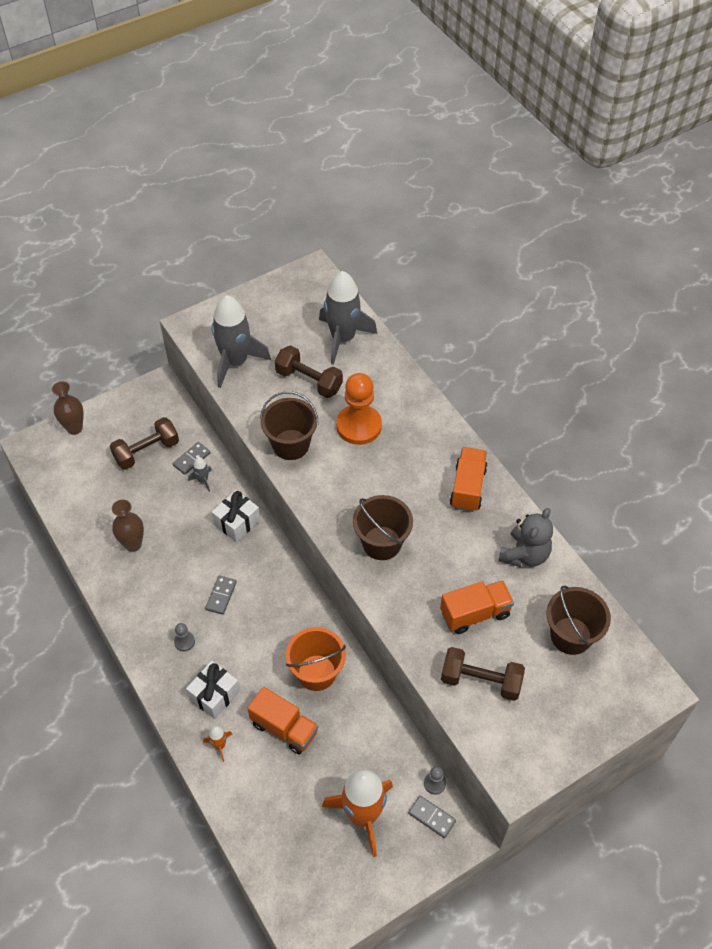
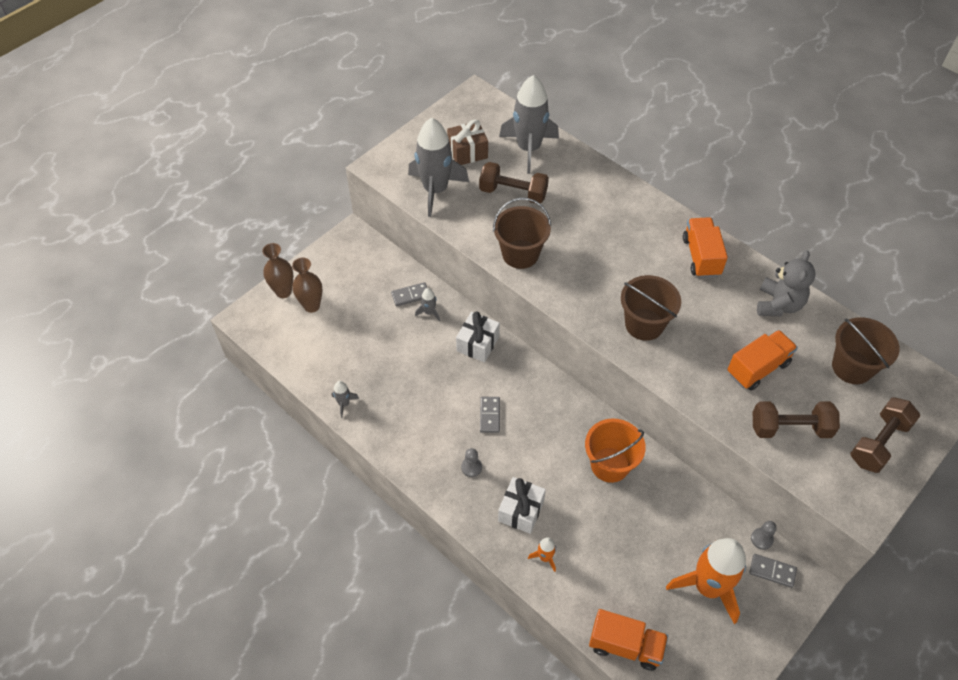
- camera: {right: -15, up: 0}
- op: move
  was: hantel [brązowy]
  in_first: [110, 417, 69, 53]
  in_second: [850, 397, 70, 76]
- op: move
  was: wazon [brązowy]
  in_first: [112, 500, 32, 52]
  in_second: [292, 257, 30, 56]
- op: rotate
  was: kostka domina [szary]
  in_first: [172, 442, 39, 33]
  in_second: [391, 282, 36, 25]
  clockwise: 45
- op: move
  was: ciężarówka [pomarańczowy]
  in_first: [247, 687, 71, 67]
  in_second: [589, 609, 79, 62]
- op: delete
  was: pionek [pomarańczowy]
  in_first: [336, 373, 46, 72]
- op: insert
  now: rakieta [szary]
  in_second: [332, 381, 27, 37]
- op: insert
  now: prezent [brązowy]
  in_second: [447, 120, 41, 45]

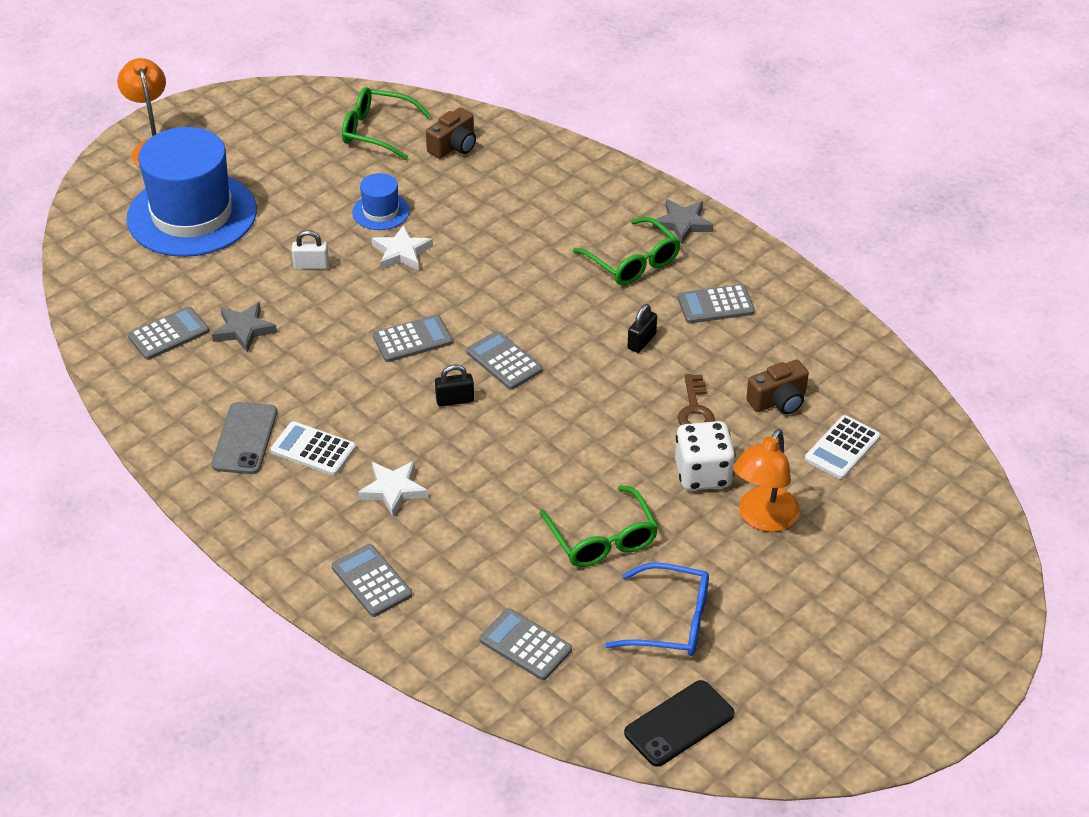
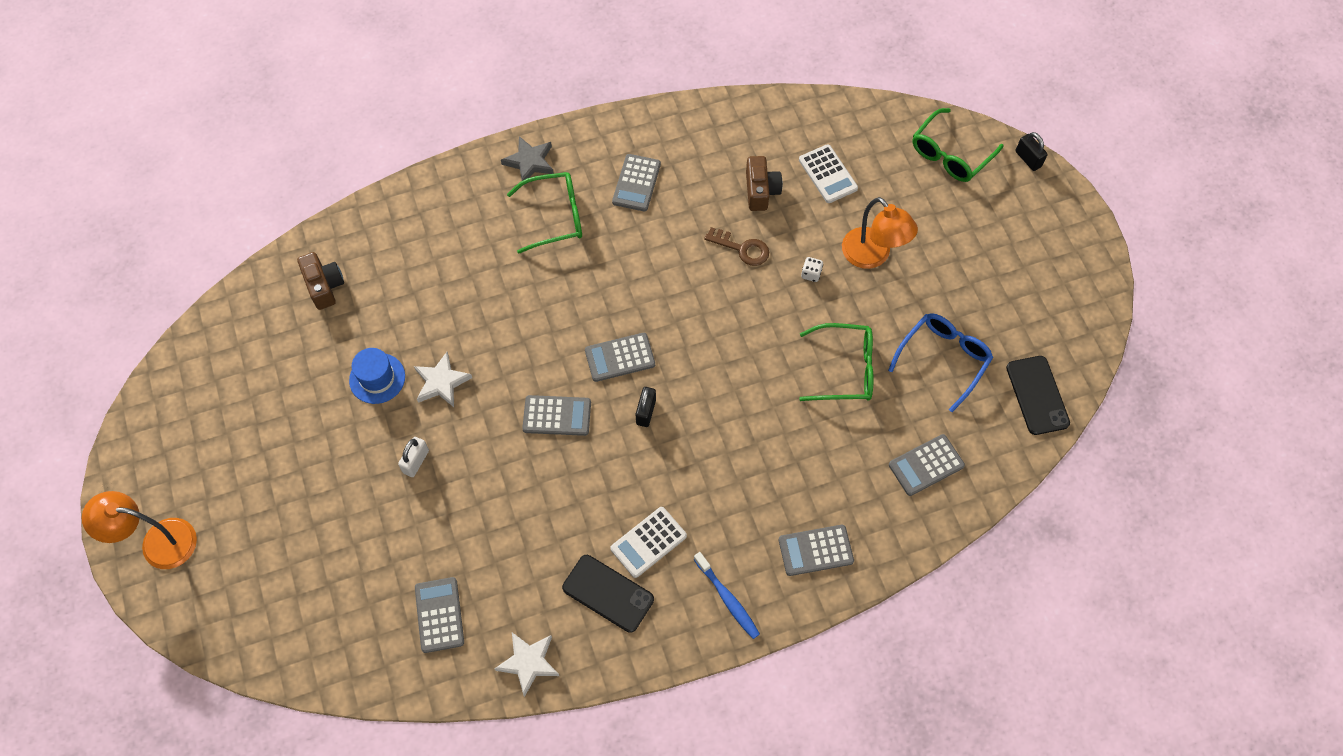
- camera: {right: -65, up: 20}
- op: delete
  was: kapelusz [niebieski]
  in_first: [127, 127, 130, 130]
- op: recolor
  was: telefon [szary]
  now: telefon [czarny]
  in_first: [211, 402, 66, 72]
  in_second: [562, 555, 92, 78]
- op: delete
  was: gwiazda [szary]
  in_first: [212, 302, 65, 51]
- op: move
  was: okulary [zielony]
  in_first: [342, 87, 89, 73]
  in_second: [912, 108, 92, 74]
- op: move
  was: gwiazda [biały]
  in_first: [358, 461, 70, 56]
  in_second: [494, 632, 65, 65]
- op: rotate
  was: kalkulator [szary]
  in_first: [373, 315, 80, 47]
  in_second: [522, 395, 69, 41]
  clockwise: 90
- op: move
  was: kłódka [czarny]
  in_first: [627, 304, 30, 49]
  in_second: [1016, 132, 31, 39]
- op: resize
  was: kostka do gry [biały]
  in_first: [675, 421, 61, 70]
  in_second: [801, 257, 22, 25]
  ratio: 0.43
- op: insert
  now: szczoteczka do zębów [niebieski]
  in_second: [694, 552, 66, 87]

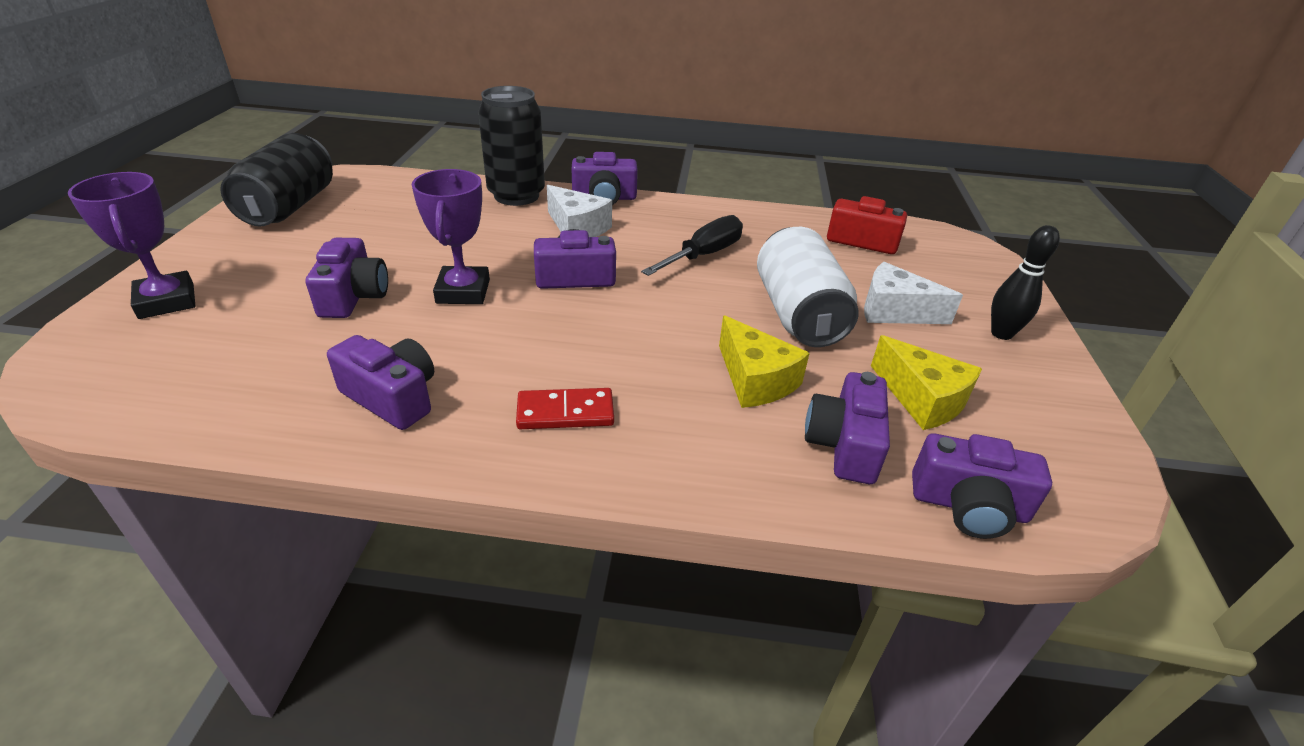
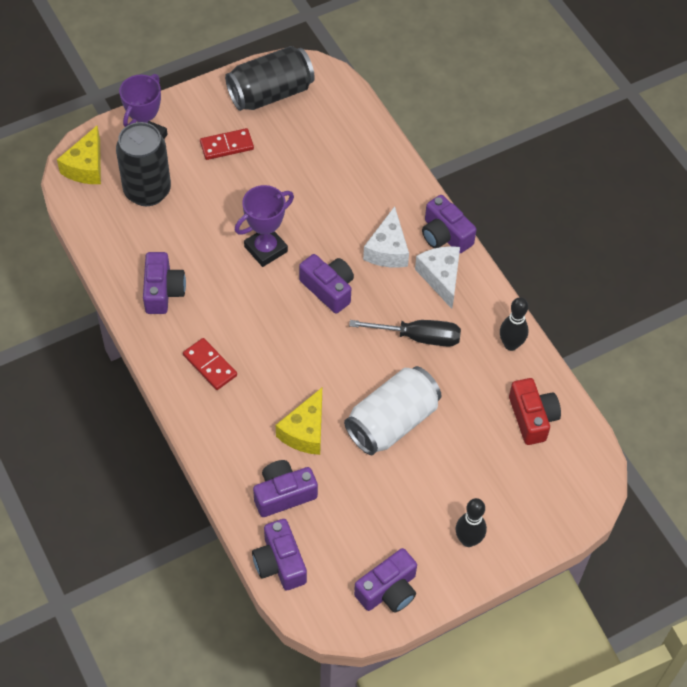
- camera: {right: 55, up: 20}
- op: move
  was: aparat fotograficzny [fioletowy]
  in_first: [306, 238, 82, 80]
  in_second: [354, 548, 63, 65]
- op: move
  was: puszka [czarny]
  in_first: [478, 86, 67, 120]
  in_second: [116, 122, 55, 84]
- op: move
  was: ser [biały]
  in_first: [864, 262, 99, 62]
  in_second: [415, 246, 45, 63]
- op: move
  was: ser [żółty]
  in_first: [871, 335, 111, 95]
  in_second: [57, 125, 44, 59]
- op: insert
  now: kostka domina [czerwony]
  in_second: [200, 128, 54, 32]
- op: insert
  now: kręgiel [czarny]
  in_second: [500, 297, 29, 54]

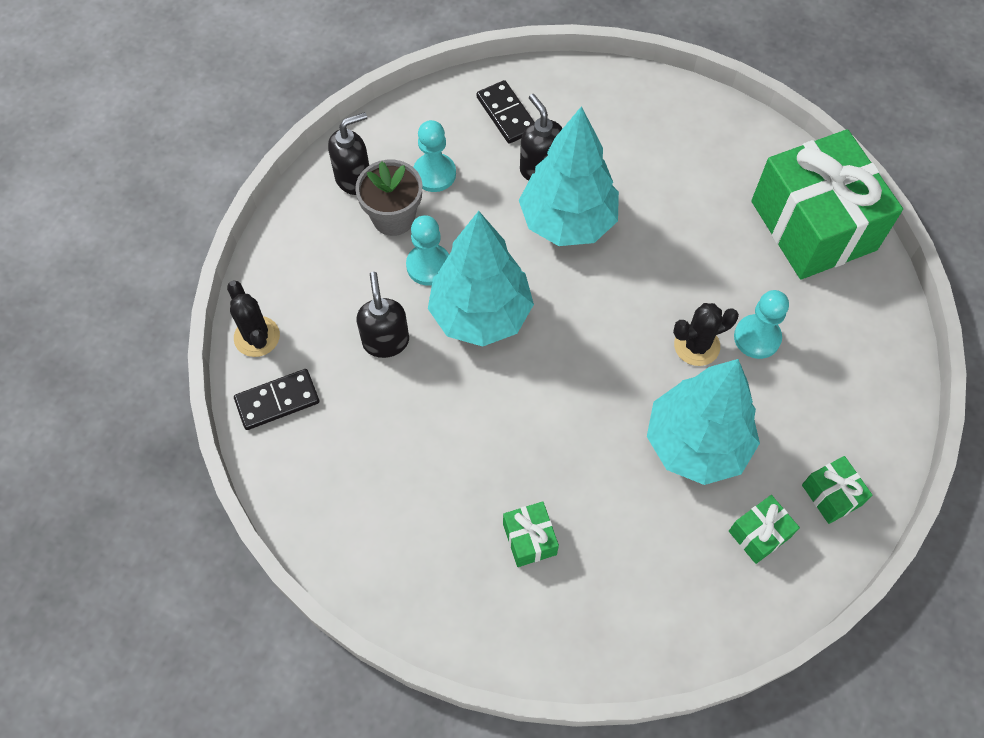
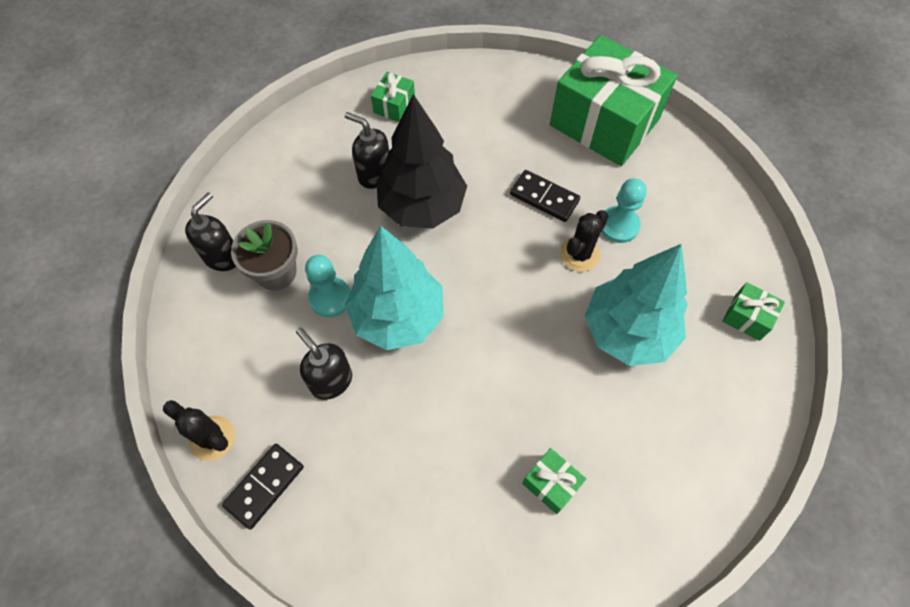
- camera: {right: -30, up: 0}
- op: delete
  was: pionek [turkusowy]
  in_first: [413, 120, 43, 72]
- op: move
  was: kostka domina [czarny]
  in_first: [476, 80, 58, 64]
  in_second: [510, 170, 70, 52]
- op: recolor
  was: drzewko [turkusowy]
  now: drzewko [czarny]
  in_first: [519, 106, 100, 140]
  in_second: [376, 94, 91, 134]
- op: move
  was: prezent [zielony]
  in_first: [729, 495, 71, 69]
  in_second: [371, 72, 44, 50]

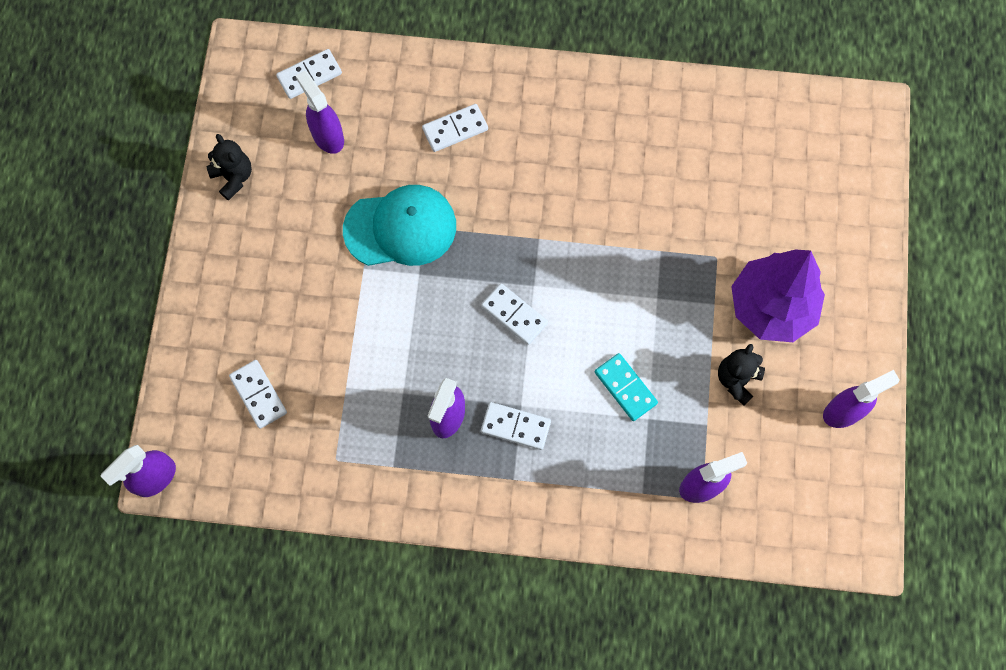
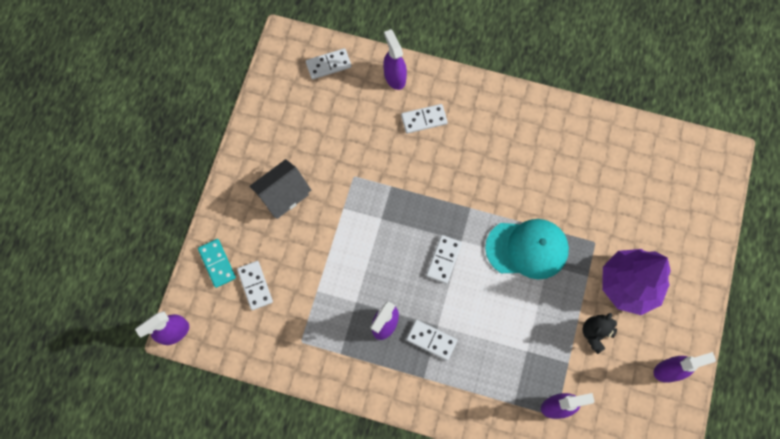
- camera: {right: 10, up: 0}
- op: delete
  was: miś [czarny]
  in_first: [206, 134, 46, 67]
- op: move
  was: spryskiwacz [fioletowy]
  in_first: [296, 71, 48, 83]
  in_second: [384, 29, 23, 61]
- op: move
  was: czapka [turkusowy]
  in_first: [343, 185, 113, 81]
  in_second: [485, 219, 84, 60]
- op: rotate
  was: kostka domina [biały]
  in_first: [481, 283, 67, 62]
  in_second: [426, 235, 36, 49]
  clockwise: 60
- op: move
  was: kostka domina [turkusowy]
  in_first: [595, 353, 63, 68]
  in_second: [198, 239, 38, 49]
- op: insert
  now: domek [szary]
  in_second: [249, 159, 62, 60]

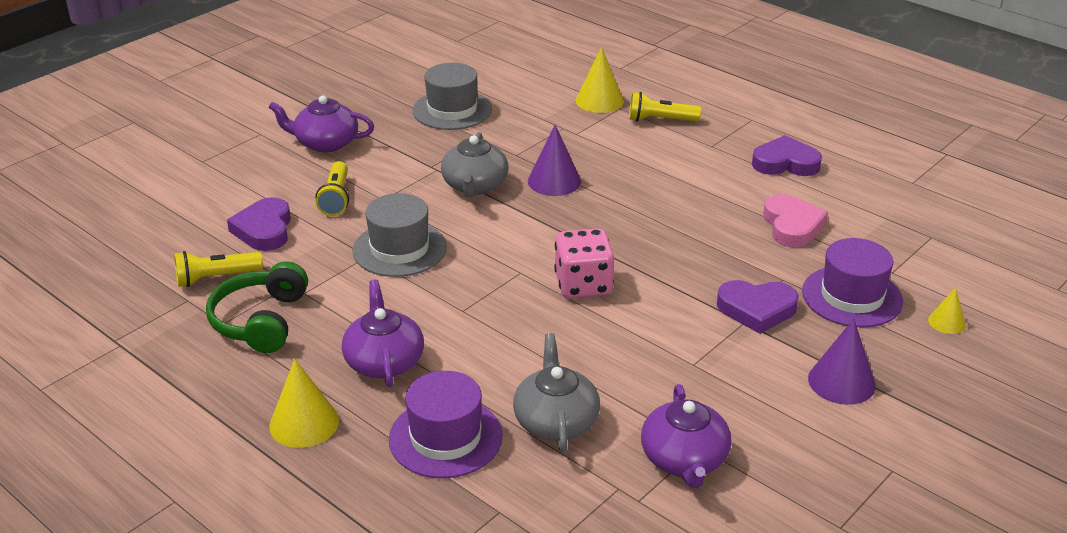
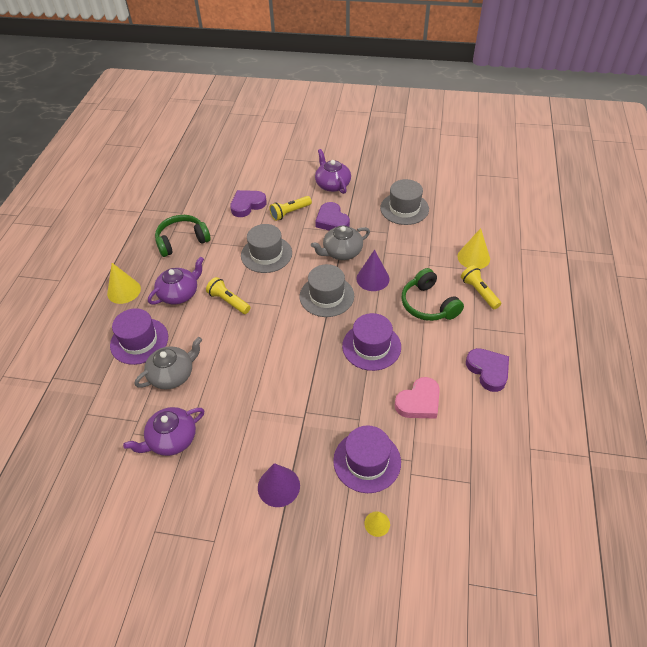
- camera: {right: 60, up: 15}
- op: move
  was: latarka [żółty]
  in_first: [174, 251, 89, 36]
  in_second: [206, 277, 45, 37]
- op: delete
  was: kostka do gry [różowy]
  in_first: [554, 228, 60, 70]
- op: move
  was: serce [fioletowy]
  in_first: [717, 280, 82, 54]
  in_second: [315, 202, 35, 29]
- op: insert
  now: kapelusz [szary]
  in_second: [300, 264, 54, 53]
- op: insert
  now: kapelusz [fioletowy]
  in_second: [342, 313, 59, 58]
- op: insert
  now: słuchawki [zielony]
  in_second: [401, 268, 63, 53]

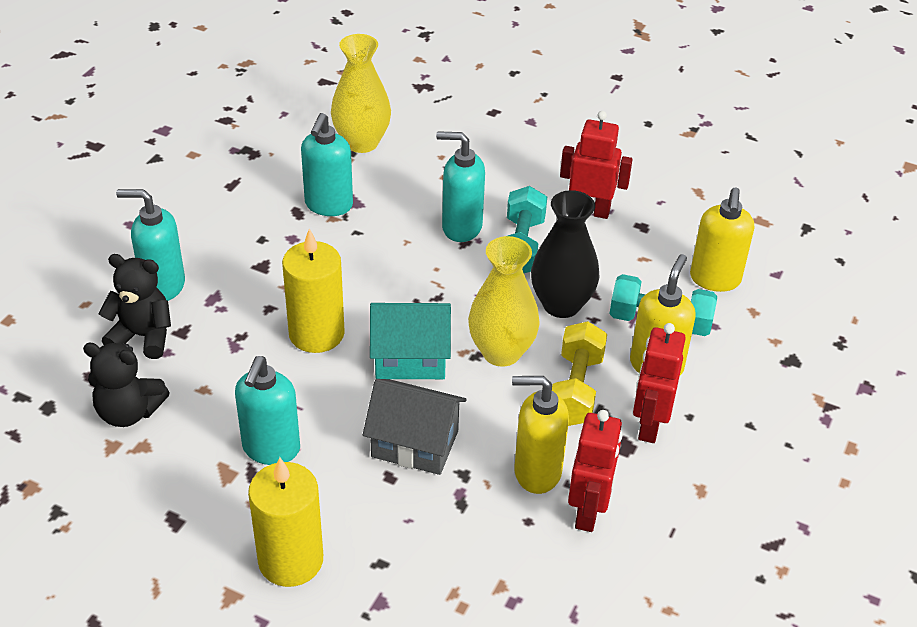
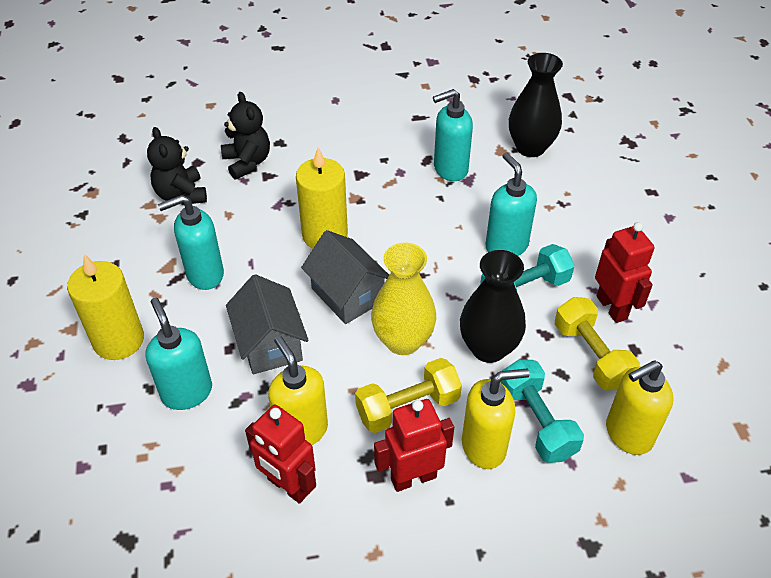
- camera: {right: 55, up: 5}
- op: move
  was: dozownik mydła [turkusowy]
  in_first: [116, 189, 69, 112]
  in_second: [145, 298, 67, 112]
- op: recolor
  was: wazon [żółty]
  now: wazon [czarny]
  in_first: [331, 34, 60, 119]
  in_second: [509, 53, 54, 104]
- op: recolor
  was: domek [turkusowy]
  now: domek [szary]
  in_first: [370, 303, 81, 76]
  in_second: [301, 230, 88, 94]
- op: rotate
  was: robot [czerwony]
  in_first: [568, 410, 54, 122]
  in_second: [245, 405, 71, 99]
  clockwise: 60
- op: insert
  now: hantel [żółty]
  in_second: [555, 297, 85, 93]

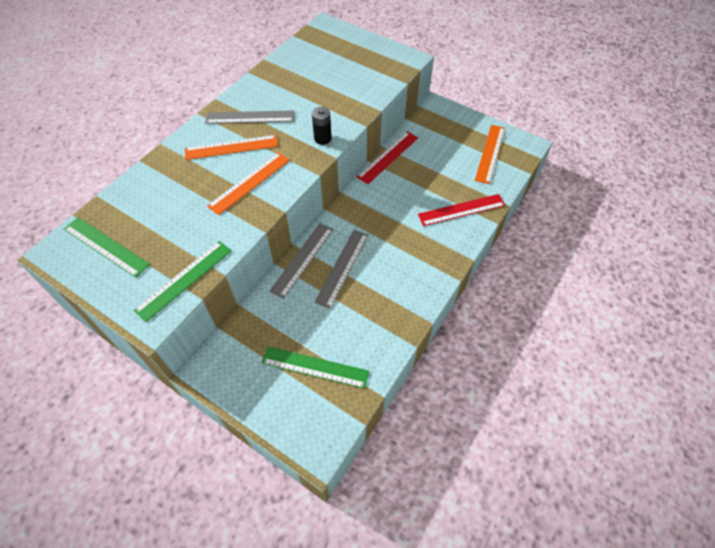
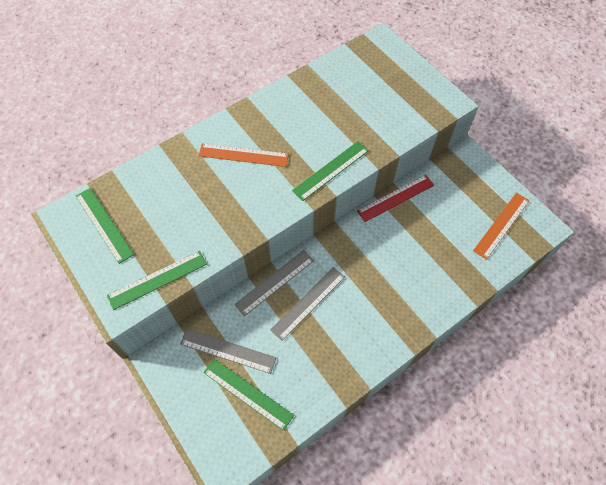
- camera: {right: 20, up: 5}
- op: move
  was: linijka [szary]
  in_first: [205, 110, 89, 14]
  in_second: [180, 329, 96, 45]
- op: delete
  was: linijka [pomarańczowy]
  in_first: [207, 152, 83, 63]
- op: replace
  was: bateria [czarny]
  now: linijka [zielony]
  in_first: [312, 107, 20, 38]
  in_second: [292, 141, 77, 60]
- op: delete
  was: linijka [czerwony]
  in_first: [418, 194, 87, 32]

